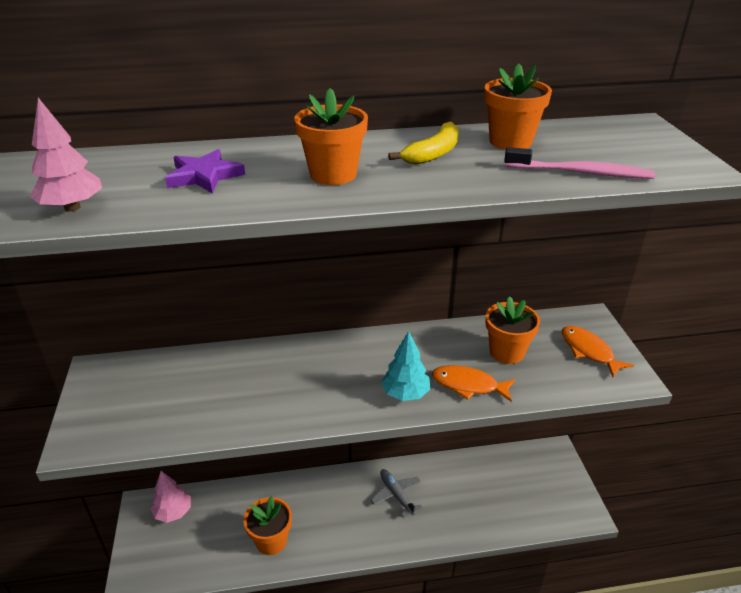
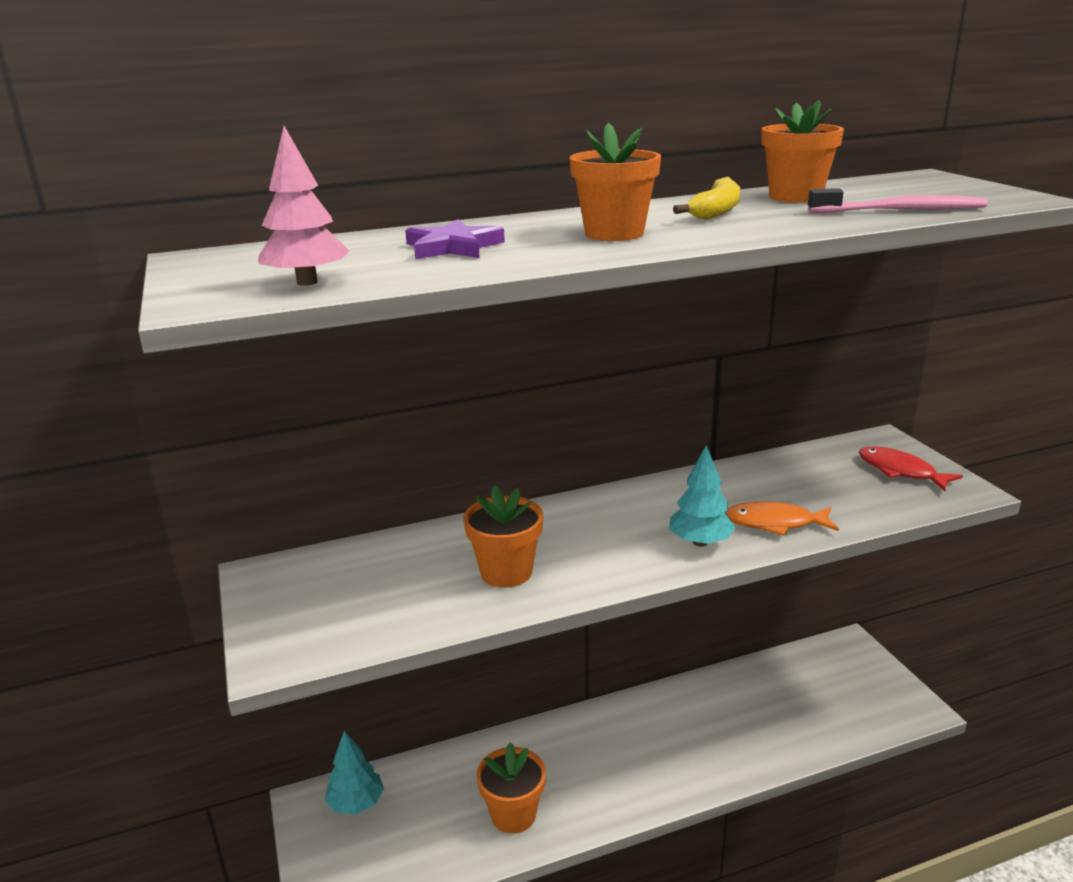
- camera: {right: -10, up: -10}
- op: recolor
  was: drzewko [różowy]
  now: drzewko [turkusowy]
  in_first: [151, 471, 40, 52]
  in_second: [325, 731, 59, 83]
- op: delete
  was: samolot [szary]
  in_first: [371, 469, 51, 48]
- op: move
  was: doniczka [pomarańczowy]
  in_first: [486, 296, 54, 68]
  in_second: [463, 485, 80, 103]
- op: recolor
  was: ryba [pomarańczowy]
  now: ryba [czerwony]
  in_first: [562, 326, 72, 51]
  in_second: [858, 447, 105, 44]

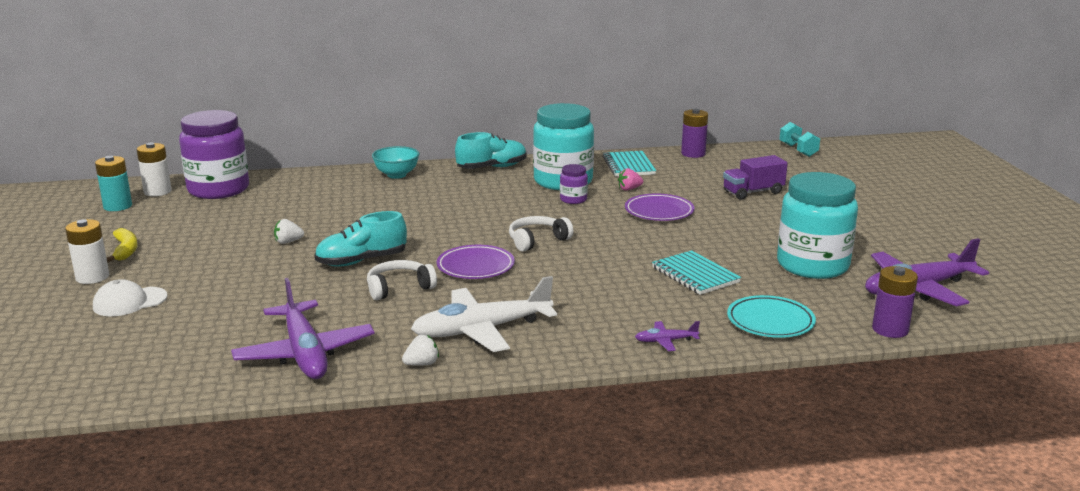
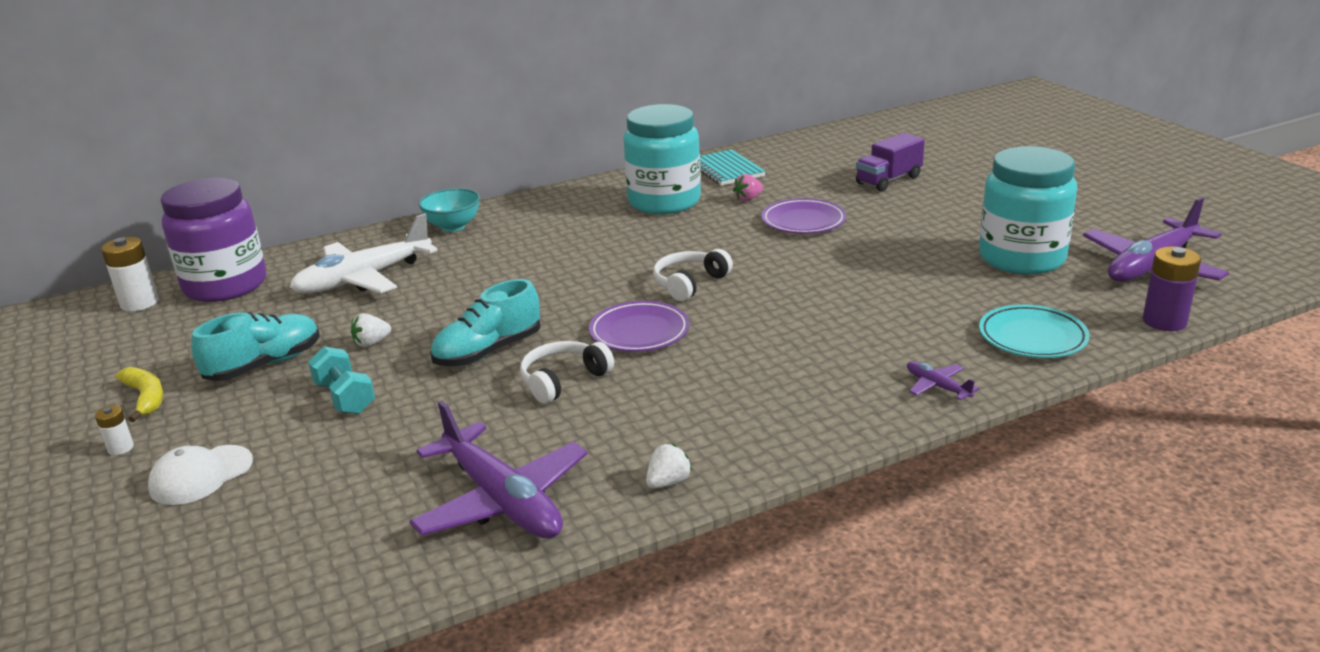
- camera: {right: -15, up: 5}
- op: resize
  was: bateria [biały]
  in_first: [65, 219, 44, 65]
  in_second: [95, 406, 39, 49]
  ratio: 0.53
- op: delete
  was: bateria [turkusowy]
  in_first: [95, 156, 37, 55]
- op: move
  was: samolot [biały]
  in_first: [411, 276, 146, 76]
  in_second: [290, 213, 148, 80]
- op: move
  was: but [turkusowy]
  in_first: [455, 132, 72, 37]
  in_second: [191, 312, 129, 69]
- op: delete
  was: słoik [fioletowy]
  in_first: [560, 164, 28, 40]
- op: rotate
  was: samolot [fioletowy]
  in_first: [635, 321, 65, 30]
  in_second: [907, 361, 73, 39]
  clockwise: 75
- op: delete
  was: zeszyt [turkusowy]
  in_first: [652, 250, 89, 45]
- op: delete
  was: bateria [fioletowy]
  in_first: [681, 109, 27, 49]
- op: move
  was: hantel [turkusowy]
  in_first: [779, 122, 41, 35]
  in_second: [308, 346, 67, 68]

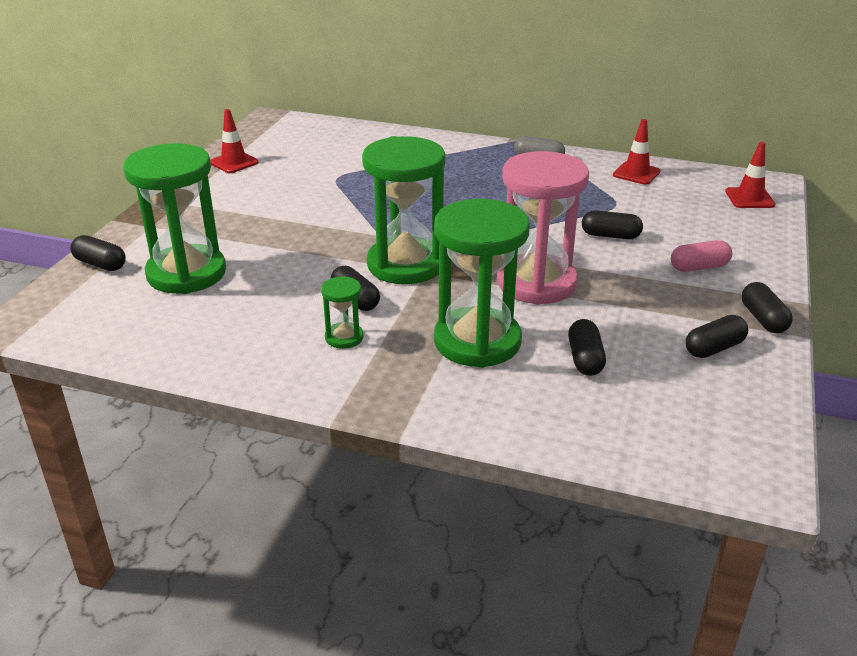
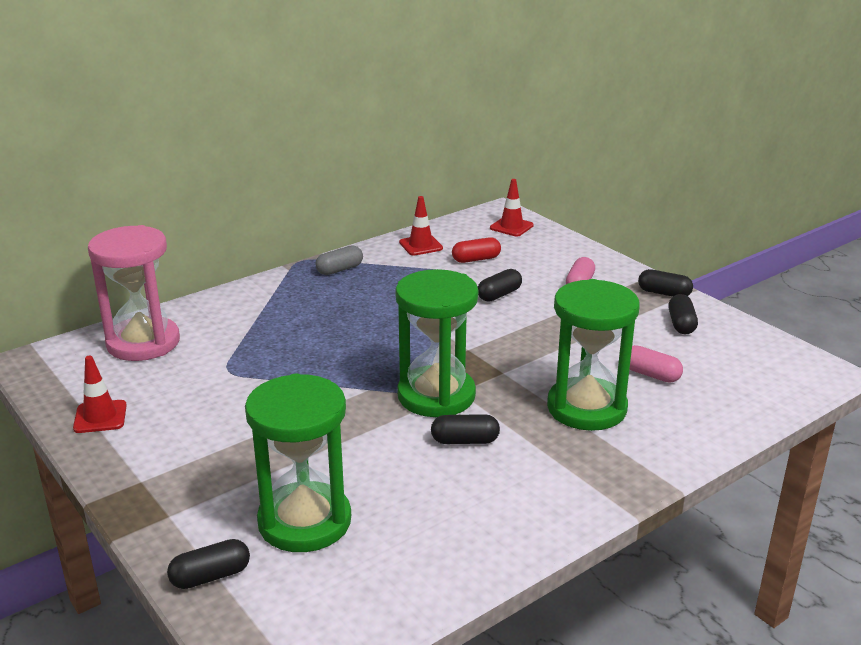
- camera: {right: -55, up: -5}
- op: delete
  was: klepsydra [zielony]
  in_first: [321, 276, 42, 73]
- op: move
  was: klepsydra [różowy]
  in_first: [497, 151, 92, 154]
  in_second: [88, 225, 92, 136]
- op: recolor
  was: kapsułka [czarny]
  now: kapsułka [różowy]
  in_first: [568, 319, 38, 57]
  in_second: [629, 345, 54, 38]
- op: insert
  now: kapsułka [czerwony]
  in_second: [452, 237, 49, 26]

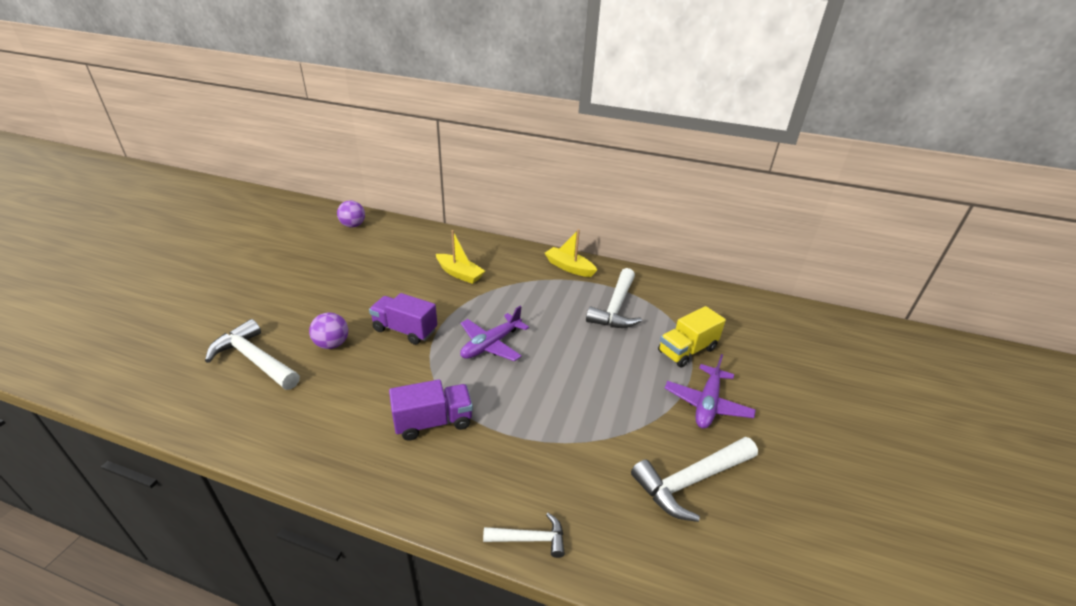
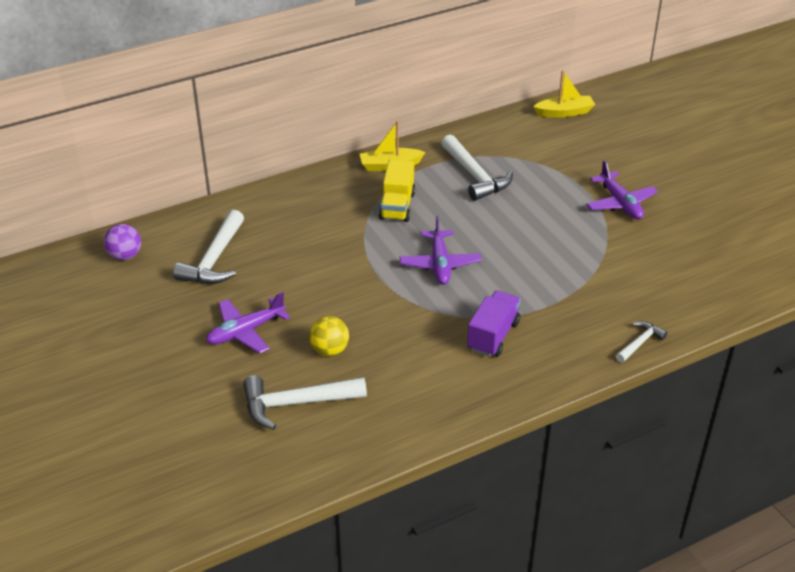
- camera: {right: -45, up: 5}
- op: recolor
  was: piłka [fioletowy]
  now: piłka [żółty]
  in_first: [309, 313, 39, 36]
  in_second: [309, 316, 40, 40]
- op: delete
  was: ciężarówka [fioletowy]
  in_first: [369, 293, 68, 52]
- op: move
  was: łódka [żółty]
  in_first: [436, 230, 49, 54]
  in_second: [533, 70, 62, 48]
- op: move
  was: młotek [biały]
  in_first: [631, 437, 127, 85]
  in_second: [173, 210, 71, 74]
- op: move
  was: ciężarówka [żółty]
  in_first: [658, 306, 68, 62]
  in_second: [379, 159, 37, 63]
- op: insert
  now: samolot [fioletowy]
  in_second: [206, 292, 84, 62]

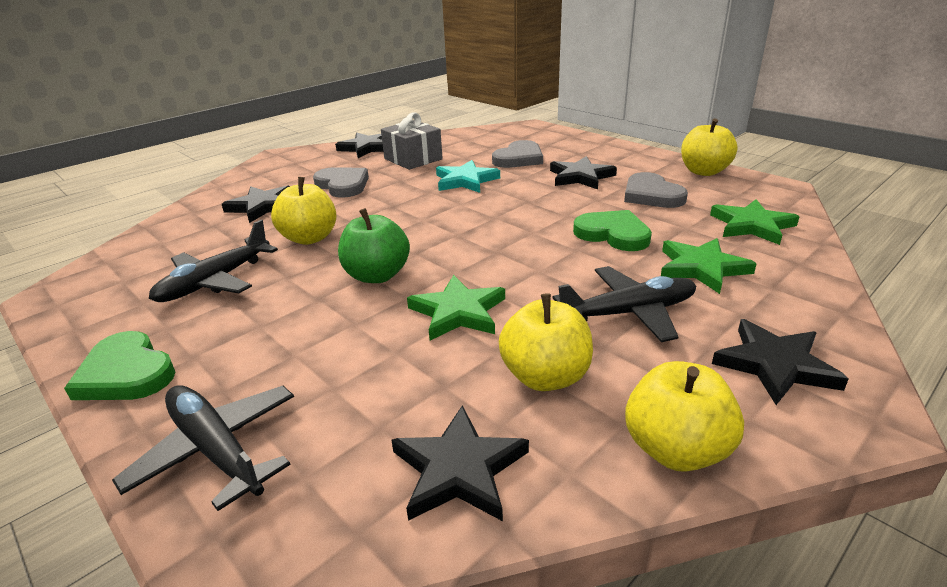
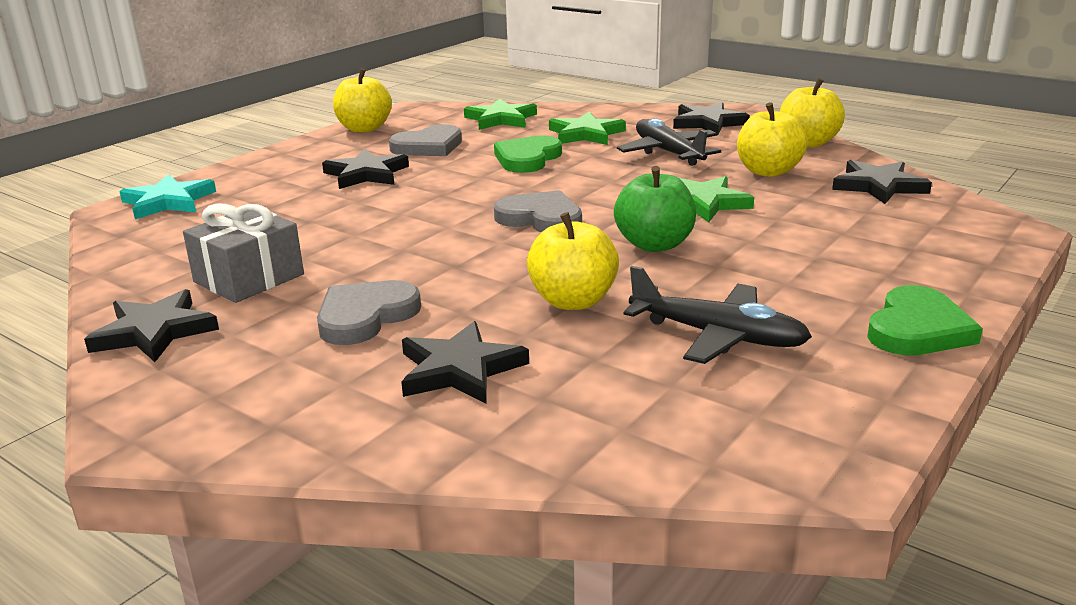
- camera: {right: -100, up: -5}
- op: delete
  was: samolot [czarny]
  in_first: [112, 386, 182, 125]
- op: move
  was: gwiazda [turkusowy]
  in_first: [436, 160, 64, 33]
  in_second: [119, 174, 97, 45]
- op: move
  was: serce [szary]
  in_first: [492, 140, 51, 28]
  in_second: [494, 190, 88, 42]

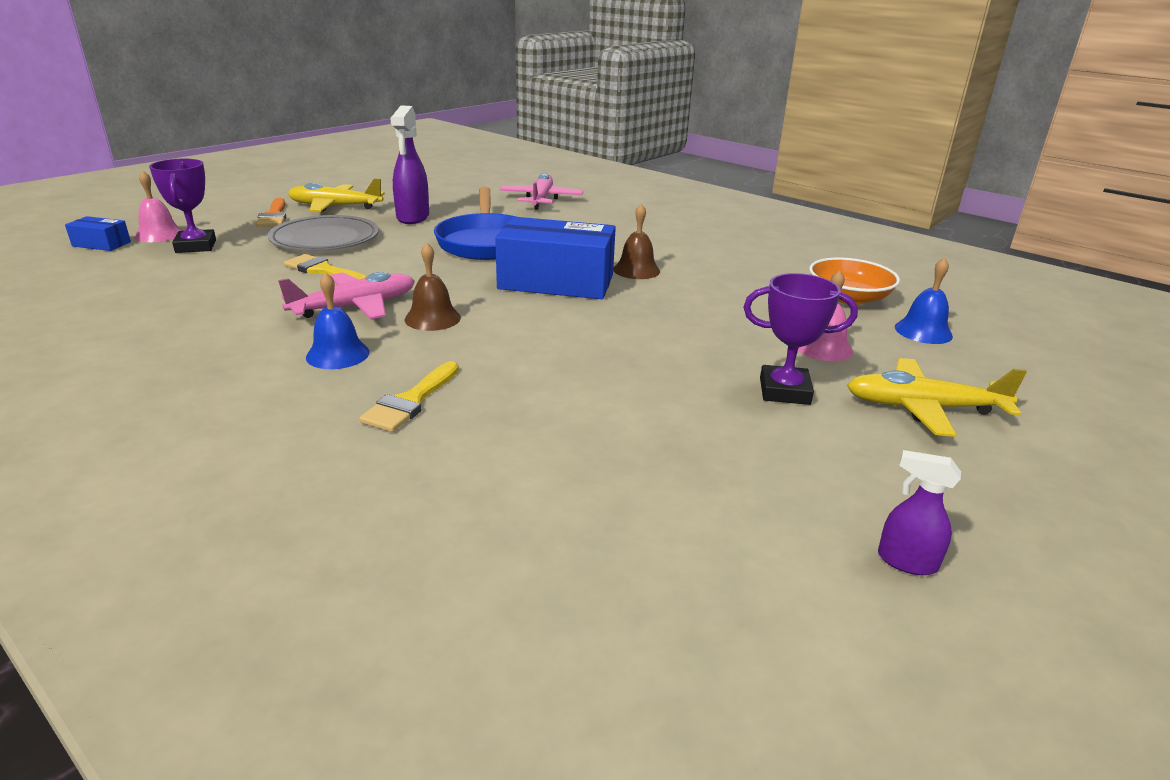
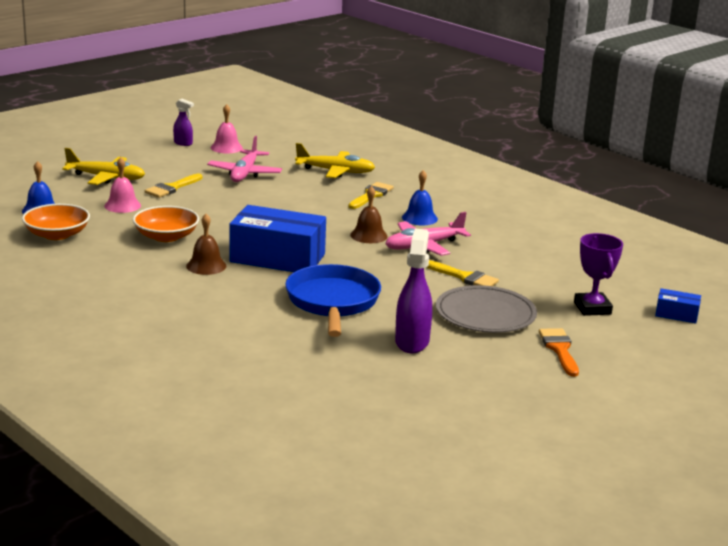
- camera: {right: -175, up: -5}
- op: move
  was: dzwonek [różowy]
  in_first: [134, 171, 49, 71]
  in_second: [211, 104, 32, 49]
- op: move
  was: samolot [żółty]
  in_first: [288, 178, 97, 34]
  in_second: [295, 143, 80, 35]
- op: move
  was: samolot [różowy]
  in_first: [499, 173, 84, 37]
  in_second: [207, 136, 75, 46]
- op: replace
  was: puchar [fioletowy]
  now: pędzel [żółty]
  in_first: [744, 273, 114, 132]
  in_second: [145, 174, 58, 24]
- op: insert
  now: miska [pomarańczowy]
  in_second: [133, 206, 66, 36]

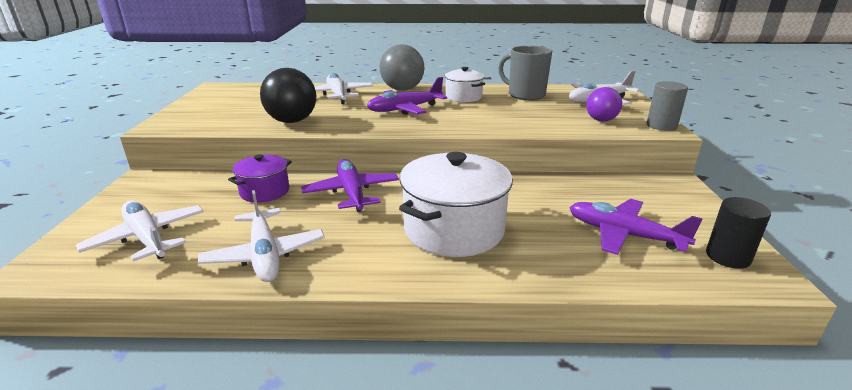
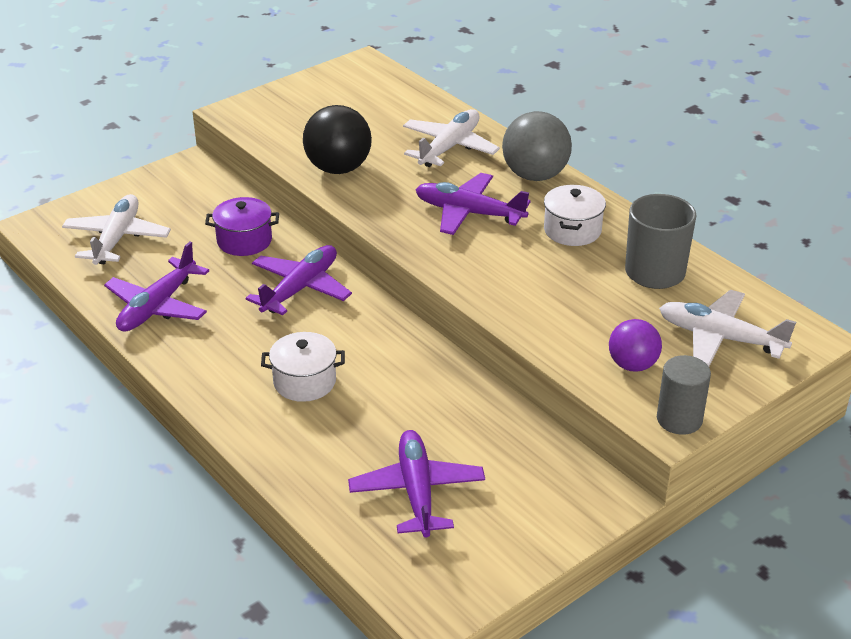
- camera: {right: 50, up: 10}
- op: recolor
  was: samolot [biały]
  now: samolot [fioletowy]
  in_first: [198, 190, 127, 92]
  in_second: [104, 242, 105, 90]
- op: resize
  was: garnek [biały]
  in_first: [399, 152, 114, 105]
  in_second: [261, 332, 84, 70]
  ratio: 0.55
- op: delete
  was: walec [czarny]
  in_first: [706, 197, 65, 72]

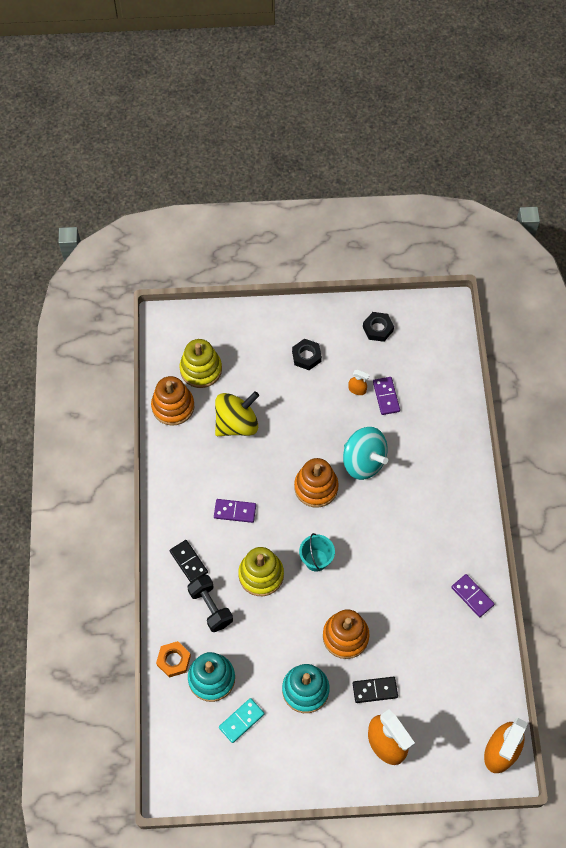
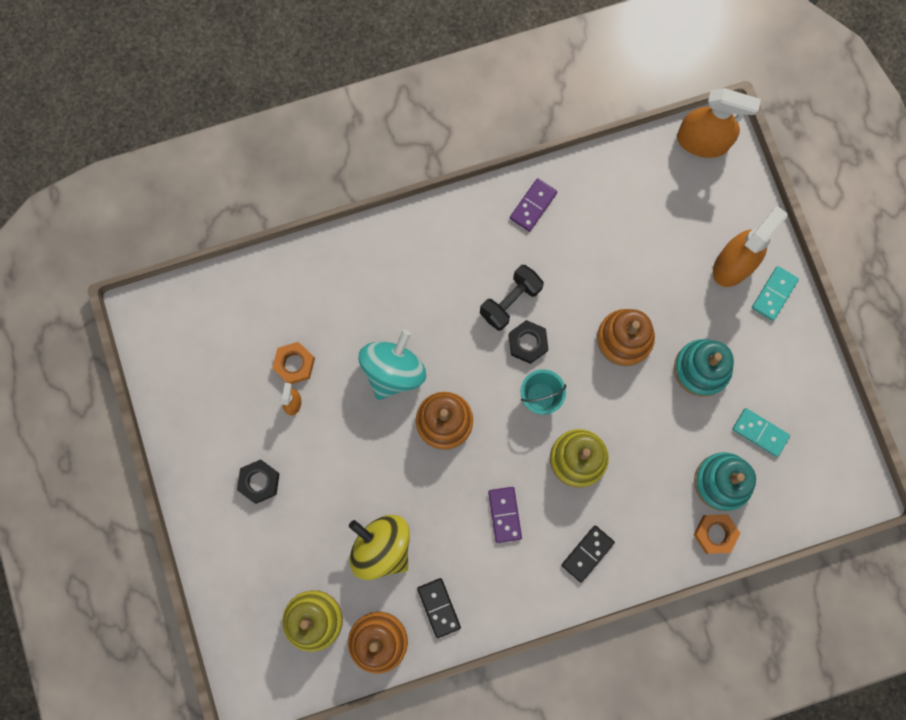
- camera: {right: -105, up: 15}
- op: move
  was: hantel [czarny]
  in_first: [187, 575, 46, 57]
  in_second: [480, 265, 64, 66]
- op: move
  was: kostka domina [czarny]
  in_first: [353, 677, 45, 26]
  in_second: [417, 578, 44, 60]
- op: move
  was: nakrętka [czarny]
  in_first: [363, 312, 31, 30]
  in_second: [509, 320, 39, 44]
- op: replace
  was: kostka domina [fioletowy]
  now: nakrętka [pomarańczowy]
  in_first: [373, 377, 27, 38]
  in_second: [272, 342, 43, 42]
- op: insert
  now: kostka domina [turkusowy]
  in_second: [752, 266, 47, 55]

